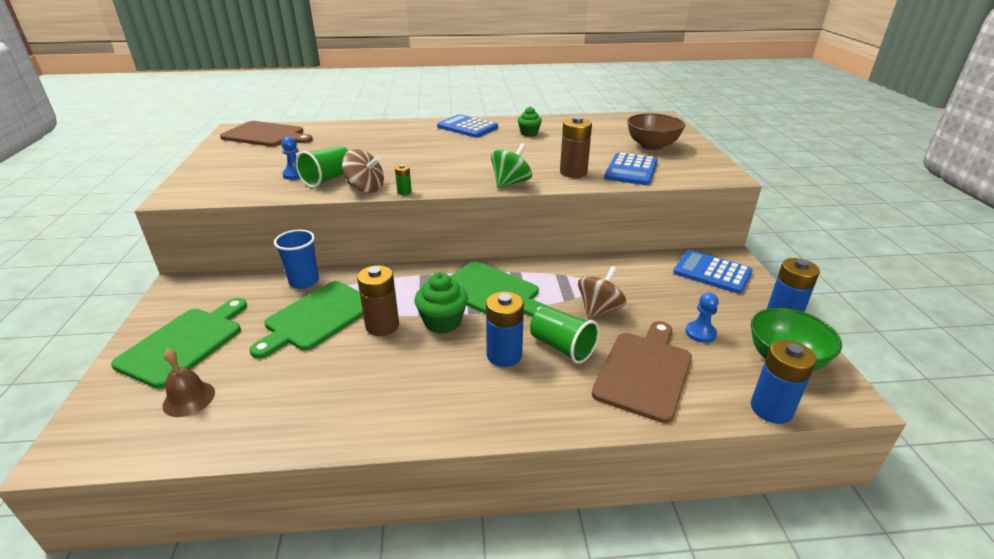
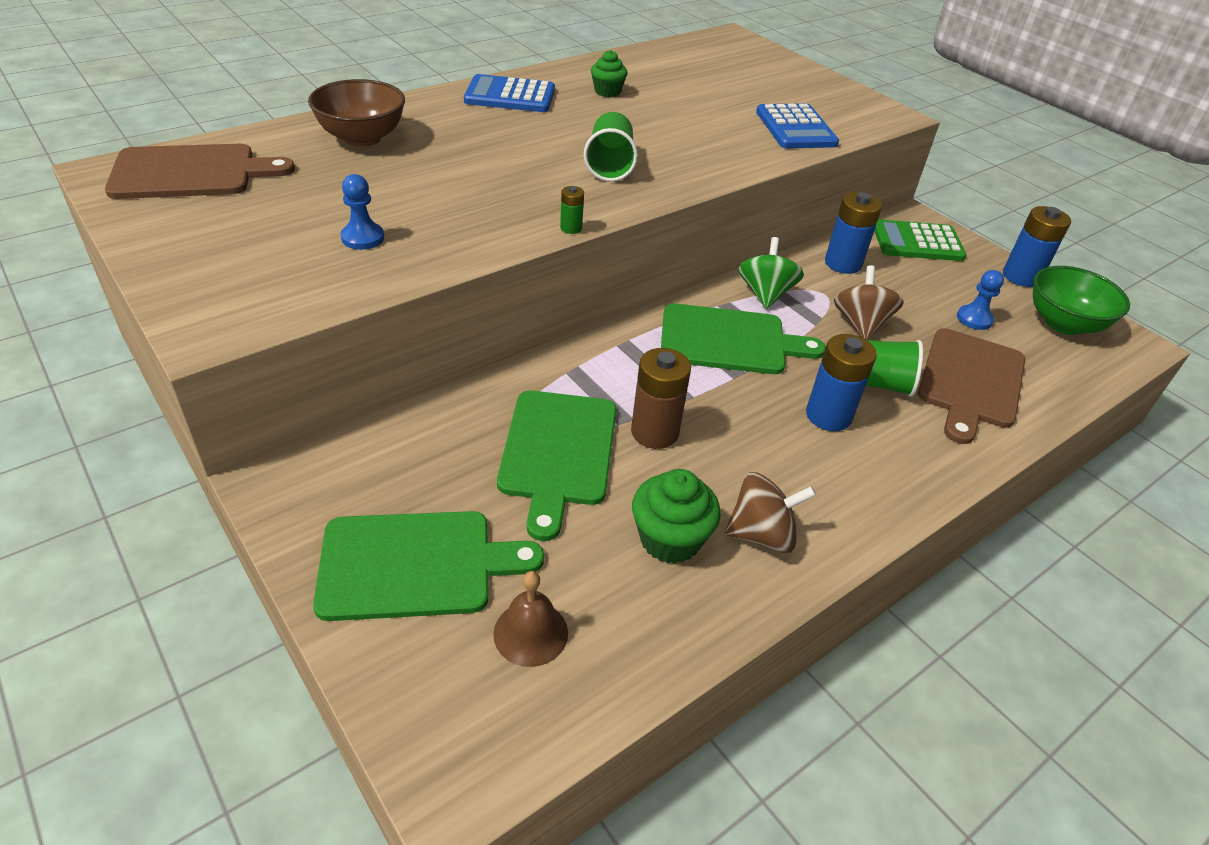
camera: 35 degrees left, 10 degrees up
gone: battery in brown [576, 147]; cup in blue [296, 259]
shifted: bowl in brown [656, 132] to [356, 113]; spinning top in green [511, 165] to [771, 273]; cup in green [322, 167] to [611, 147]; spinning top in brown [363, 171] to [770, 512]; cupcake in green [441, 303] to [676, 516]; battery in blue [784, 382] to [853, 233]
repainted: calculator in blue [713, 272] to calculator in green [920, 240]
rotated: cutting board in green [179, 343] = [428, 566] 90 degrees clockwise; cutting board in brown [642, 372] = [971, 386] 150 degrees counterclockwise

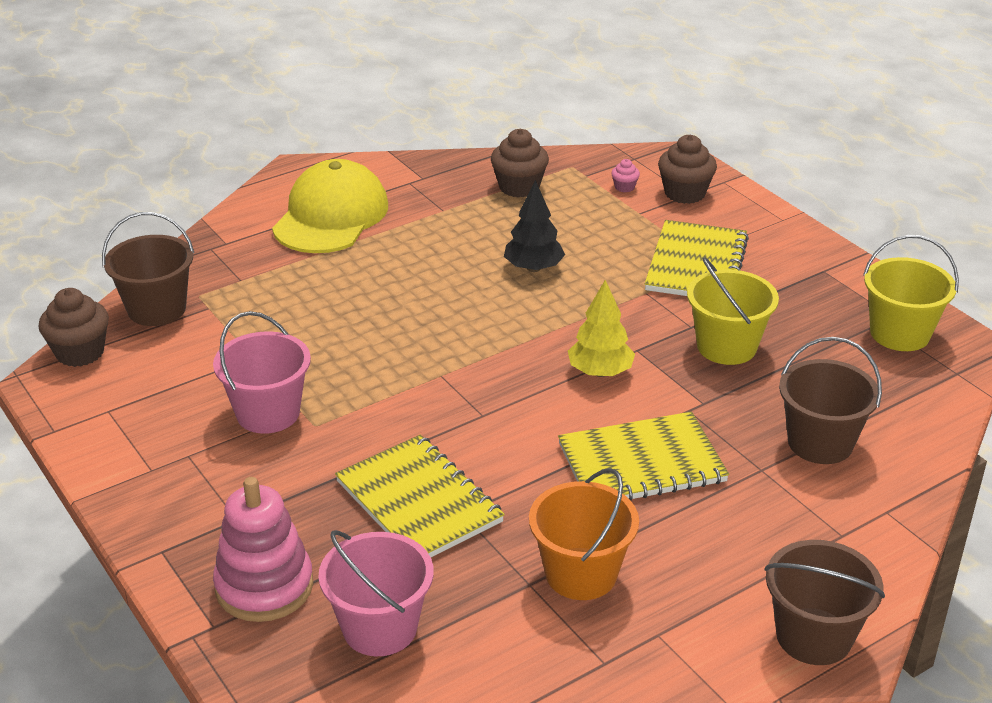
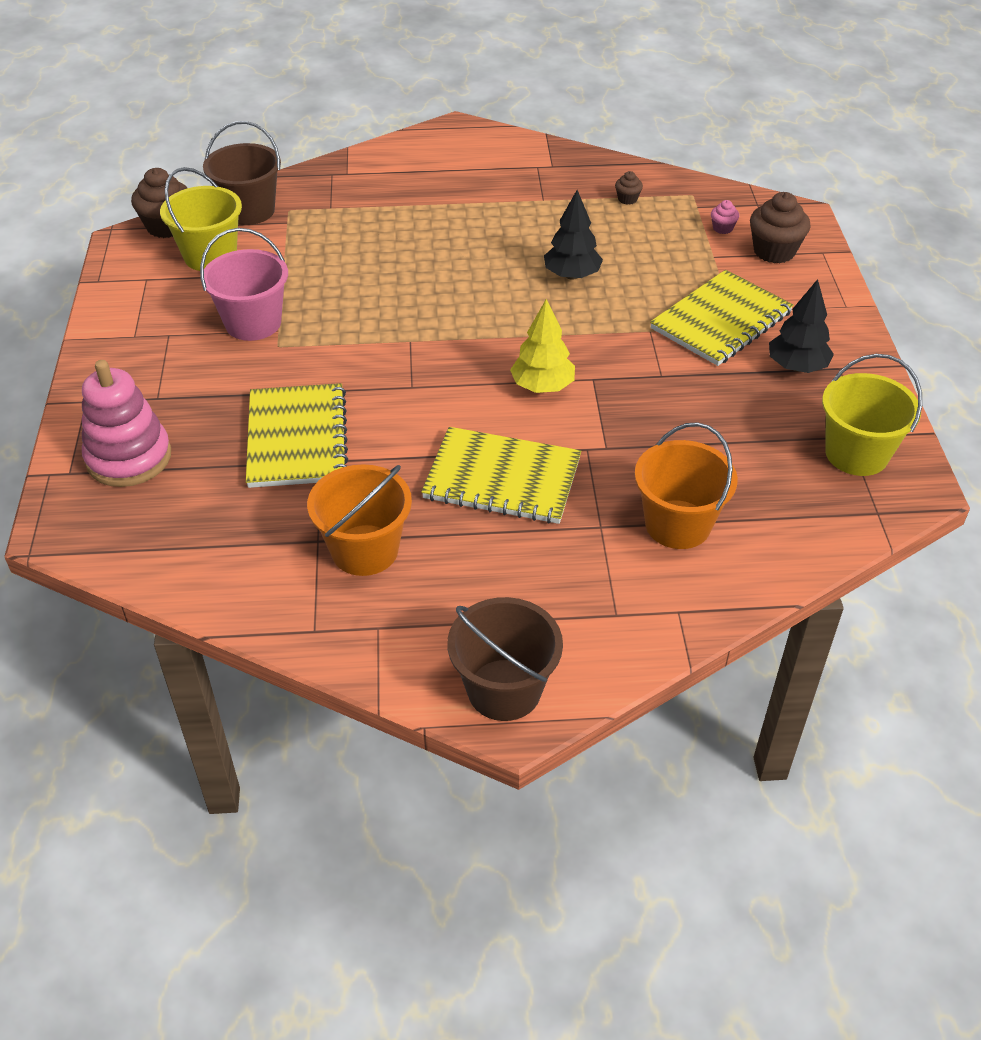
camera: 30 degrees right, 10 degrees up
gone: cap in yellow [330, 206]; bucket in pink [376, 593]
new: tree in black [801, 326]
shifted: bucket in yellow [733, 311] to [201, 219]
repainted: bucket in brown [830, 400] to bucket in orange [686, 485]
scaled: cupcake in brown [520, 163] = [629, 188] x0.49

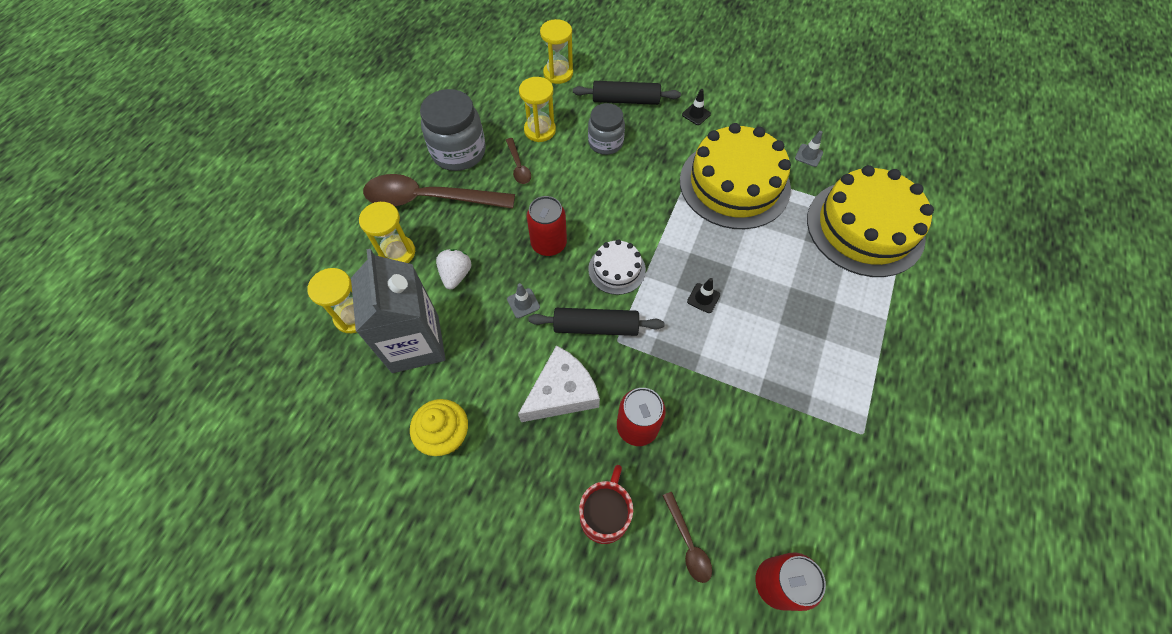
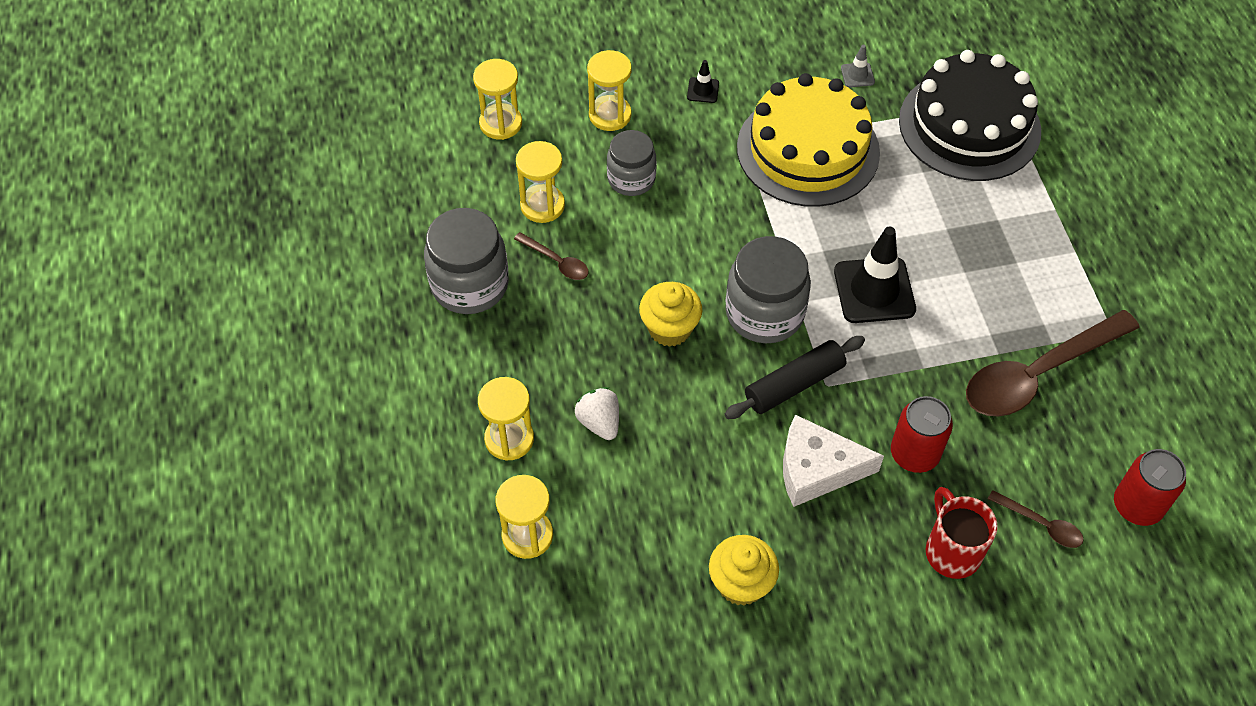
camera: 35 degrees left, 5 degrees down
gone: carton in grey [398, 311]; traffic cone in grey [523, 300]
shifted: spoon in brown [439, 191] to [1053, 363]
swapped: rolling pin in black [627, 93] to hourglass in yellow [609, 90]; can in red [547, 226] to cupcake in yellow [670, 314]; cake in white [617, 267] to jar in grey [768, 289]
repainted: cake in yellow [870, 221] to cake in black [970, 115]
rotated: cheese in white [559, 383] = [833, 461] 105 degrees counterclockwise
scaled: traffic cone in black [703, 295] = [875, 274] x2.19

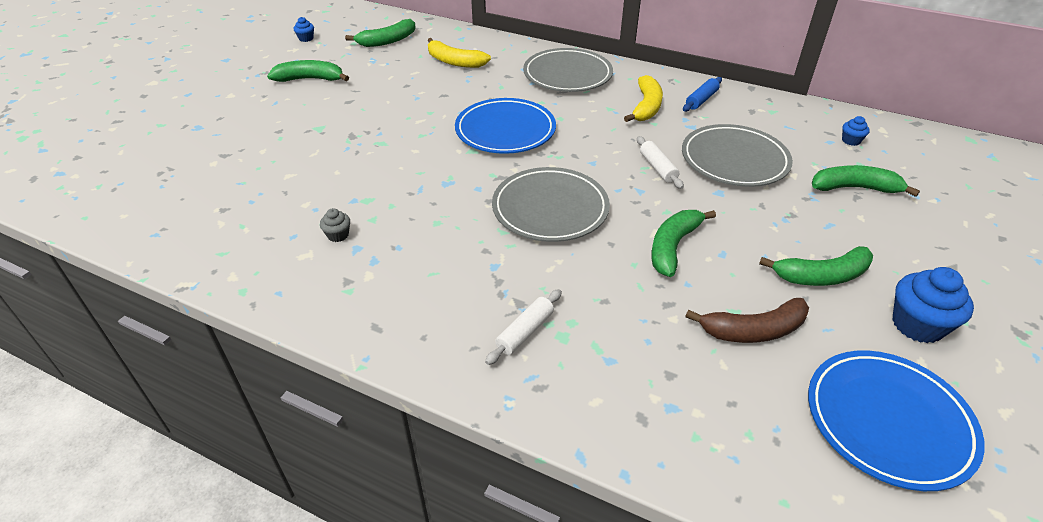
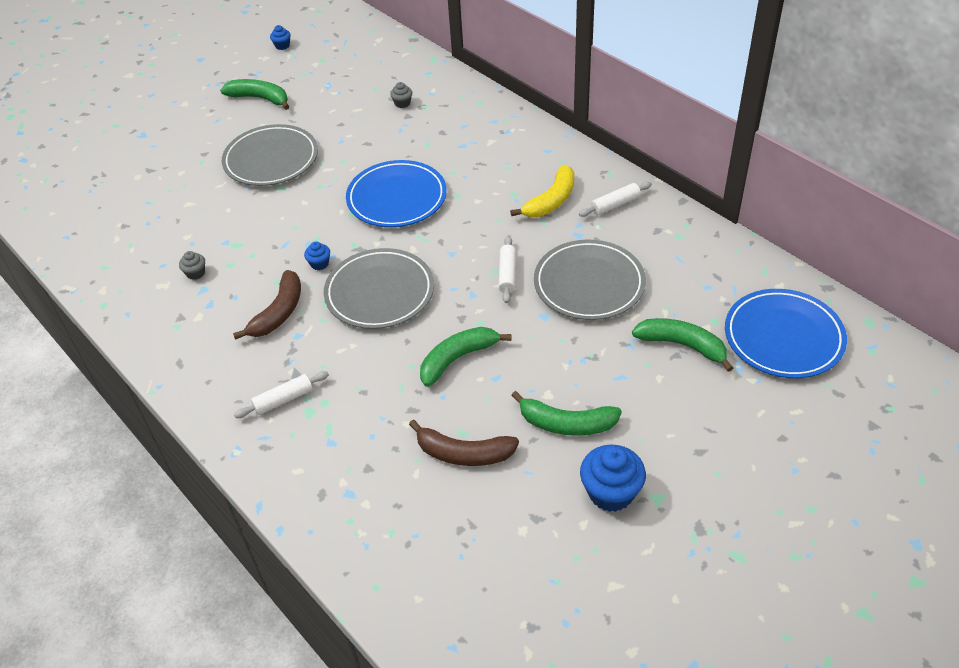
camera: 25 degrees right, 5 degrees up
gone: banana in green [380, 33]
new: banana in brown [267, 305]
shifted: plate in grey [568, 70] to [270, 155]; cupcake in blue [856, 131] to [317, 255]; plate in blue [896, 420] to [786, 333]
swapped: banana in yellow [459, 53] to cupcake in grey [401, 95]
repainted: rolling pin in blue [702, 94] to rolling pin in white [615, 199]

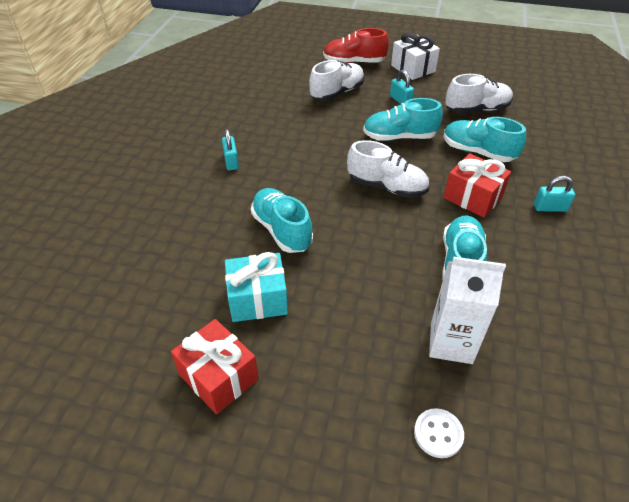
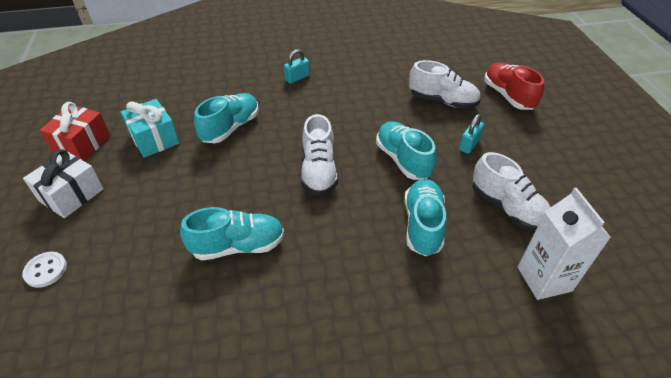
camera: 65 degrees right, 0 degrees up
gone: gift in red [477, 185]; padlock in turquoise [554, 194]
shifted: gift in white [415, 56] to [63, 183]; carton in white [467, 310] to [564, 243]

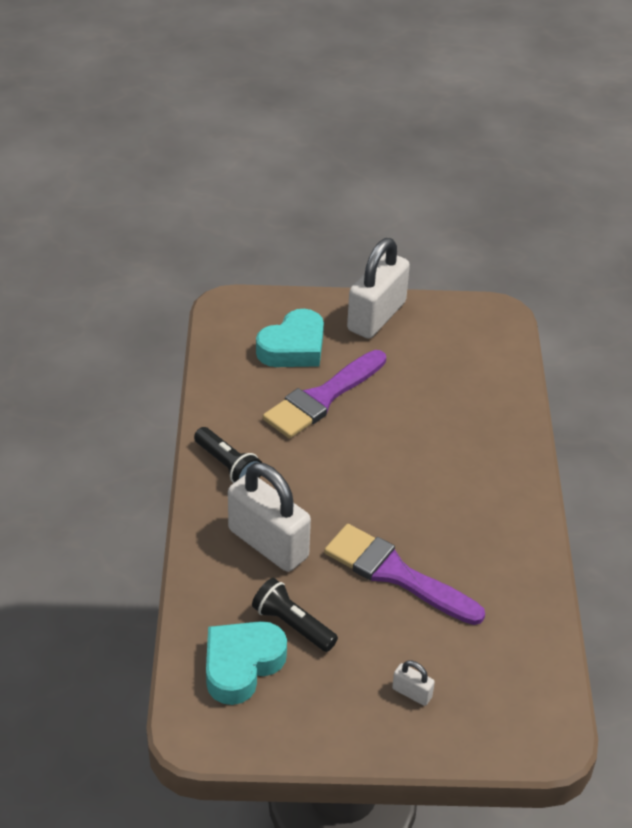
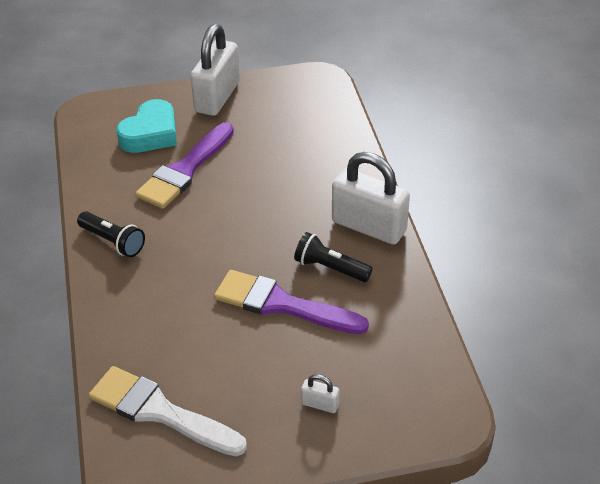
camera: 10 degrees left, 0 degrees up
shifted: padlock in white [269, 517] to [371, 198]; flashlight in black [295, 615] to [333, 257]
swapped: heart in turquoise [246, 663] to brush in white [168, 411]

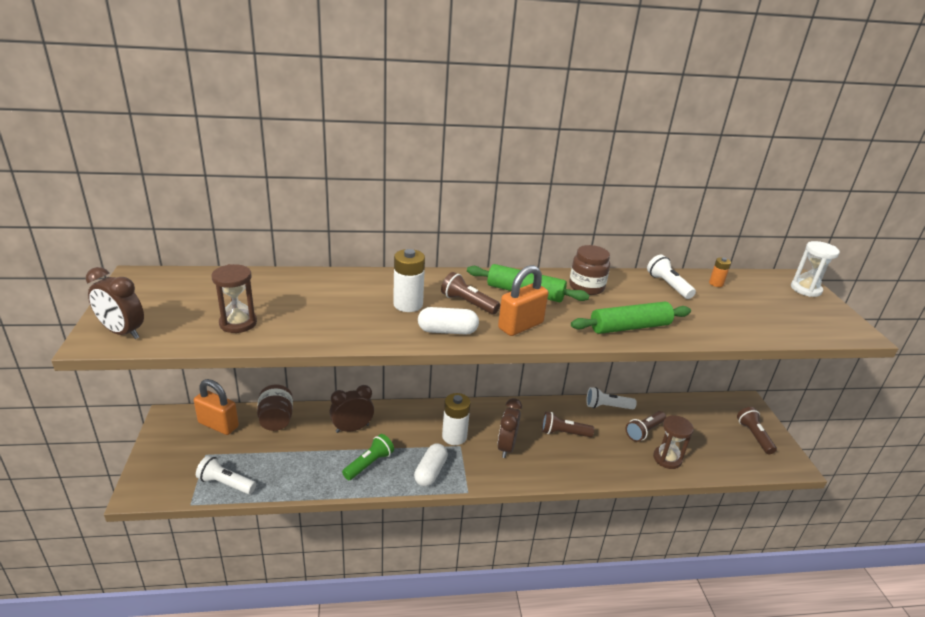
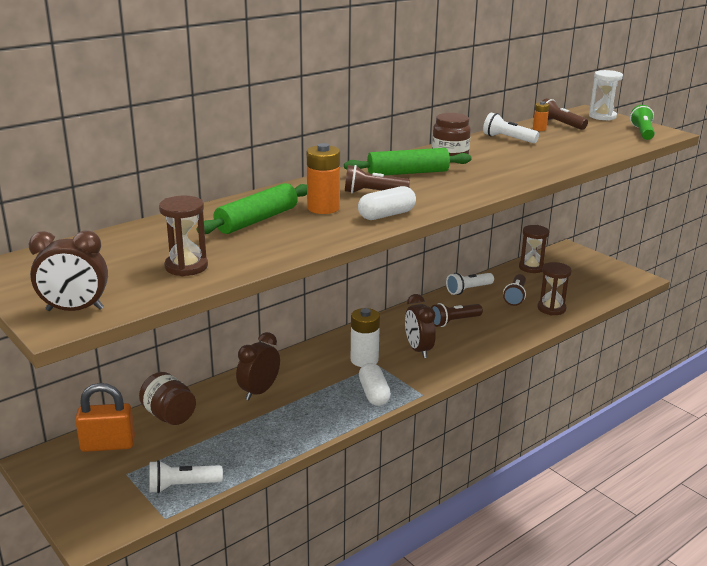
camera: 30 degrees left, 5 degrees down
gone: padlock in orange [523, 300]
new: hourglass in brown [534, 249]
shifted: rolling pin in green [631, 318] to [251, 208]; flashlight in brown [757, 430] to [565, 114]; flashlight in green [368, 457] to [642, 122]
repainted: battery in white [409, 280] to battery in orange [323, 178]

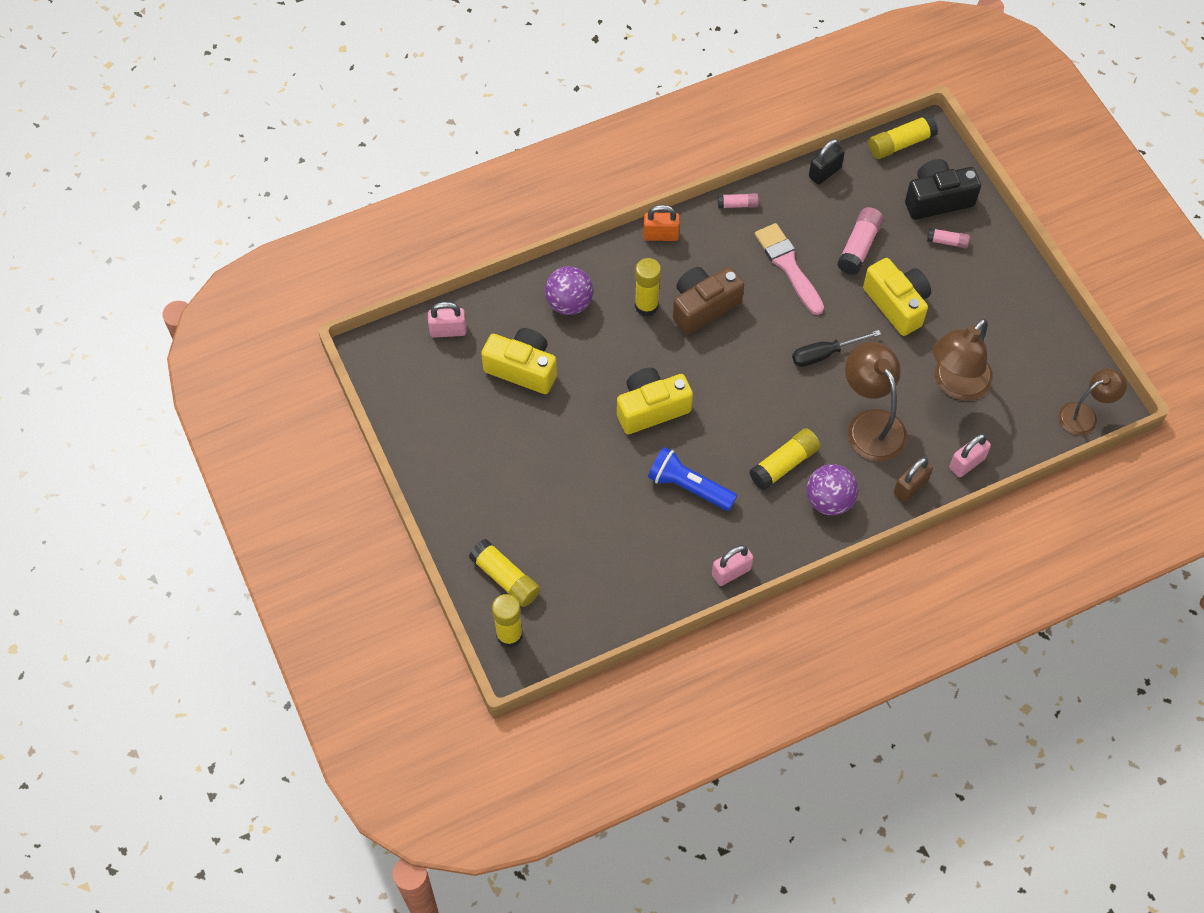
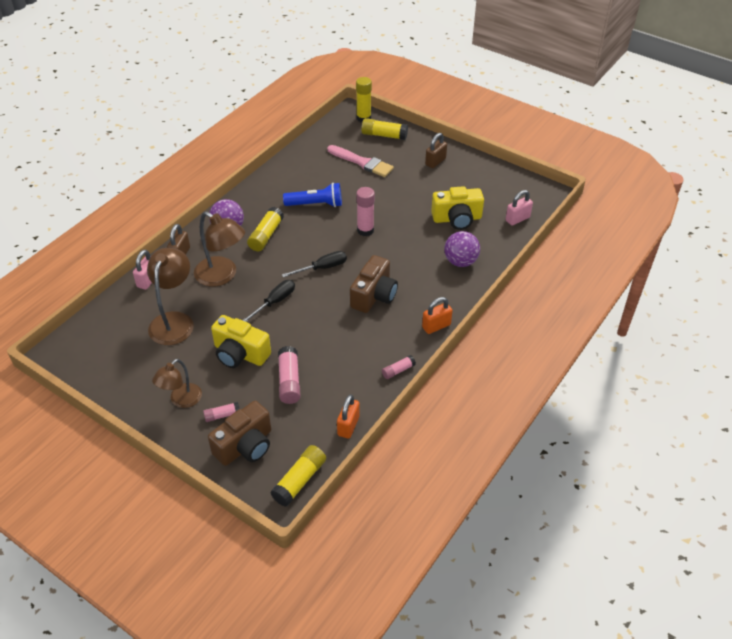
camera: 150 degrees right, 15 degrees down
gone: glue stick in yellow [648, 287]; padlock in pink [732, 565]
new: padlock in brown [436, 150]; screwdriver in black [314, 264]
shifted: brush in pink [789, 269] to [360, 161]; lamp in brown [1093, 401] to [177, 383]
swapped: camera in yellow [655, 401] to glue stick in pink [365, 211]
repainted: padlock in black [827, 162] to padlock in orange [348, 416]; camera in black [943, 189] to camera in brown [239, 433]

